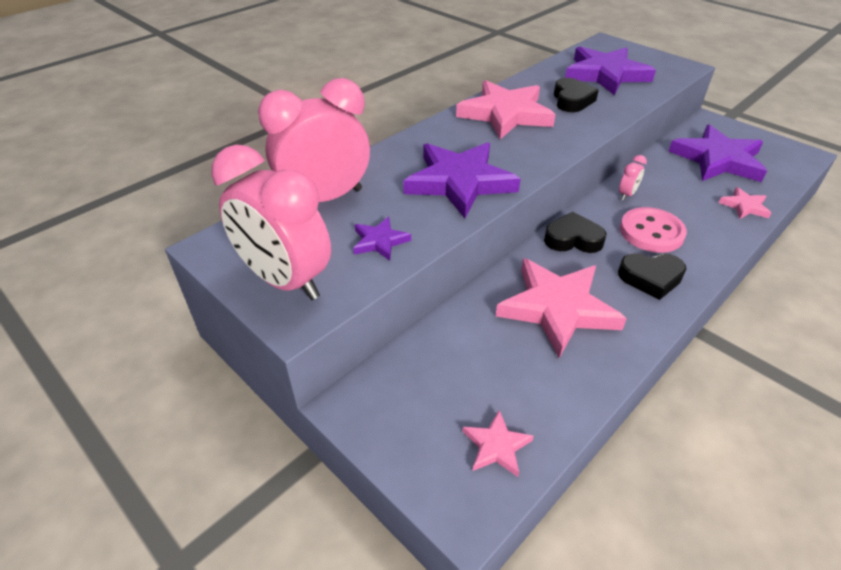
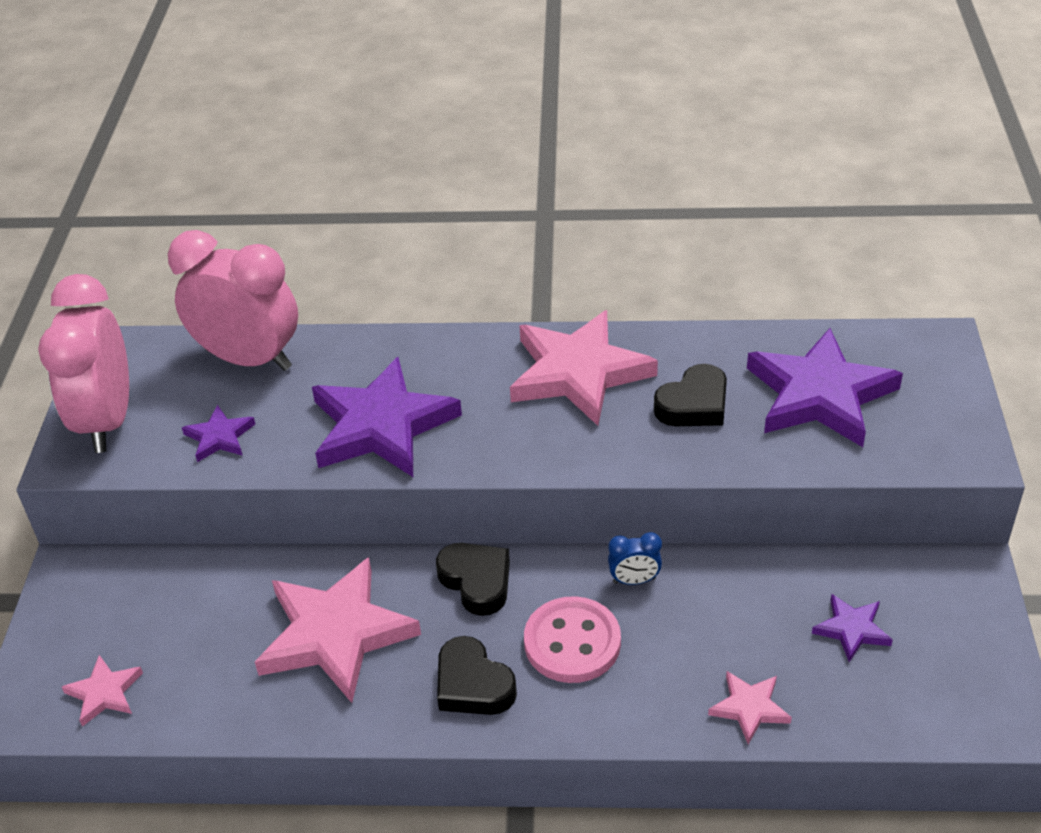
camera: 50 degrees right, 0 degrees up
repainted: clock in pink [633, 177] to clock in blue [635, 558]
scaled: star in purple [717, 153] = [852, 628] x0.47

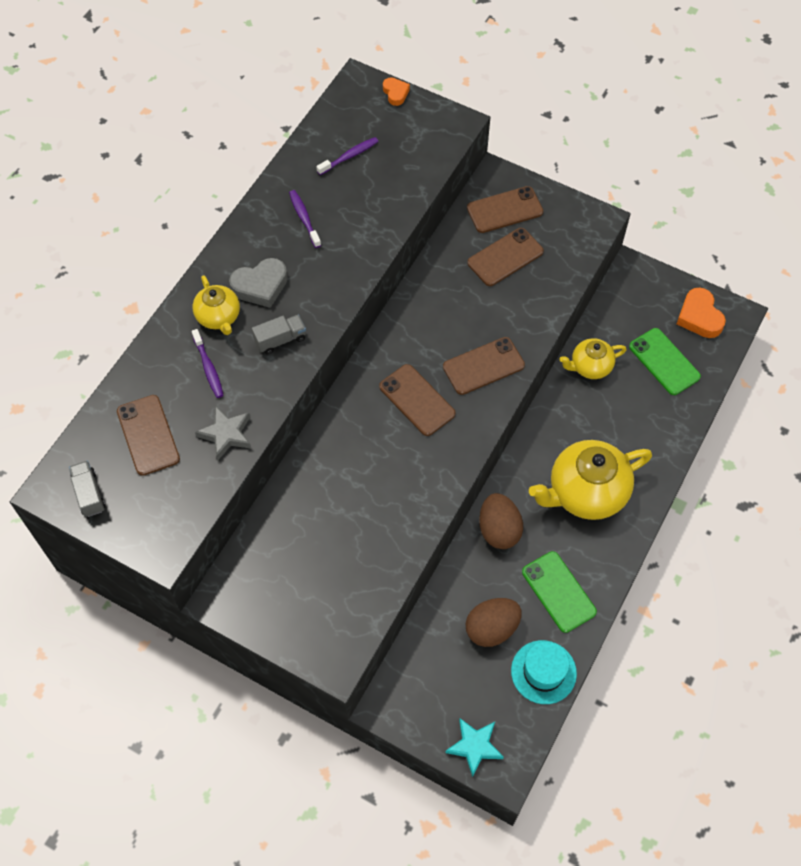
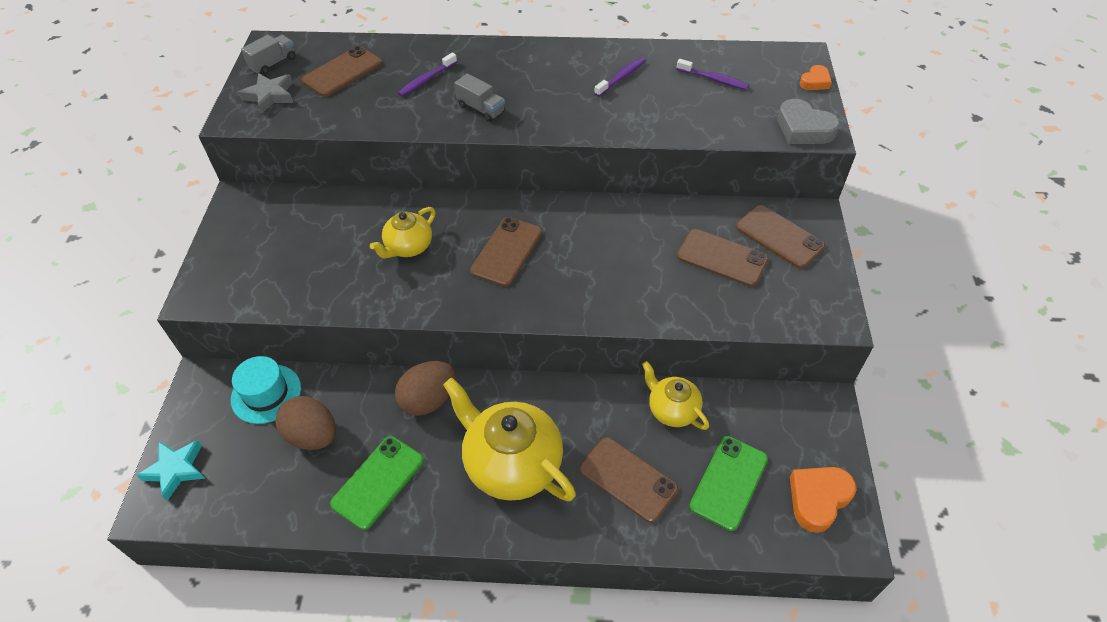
camera: 65 degrees right, 10 degrees down
shifted: heart in grey [258, 283] to [808, 121]; teapot in yellow [216, 305] to [402, 232]; phone in brown [484, 366] to [629, 480]; star in grey [223, 433] to [265, 93]; hat in turquoise [544, 672] to [266, 390]

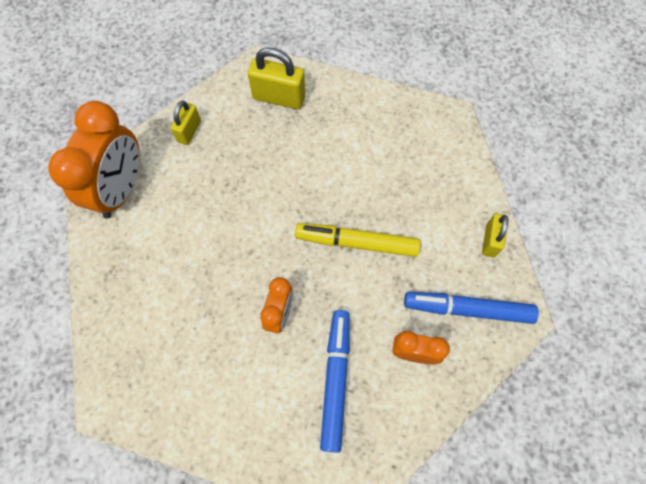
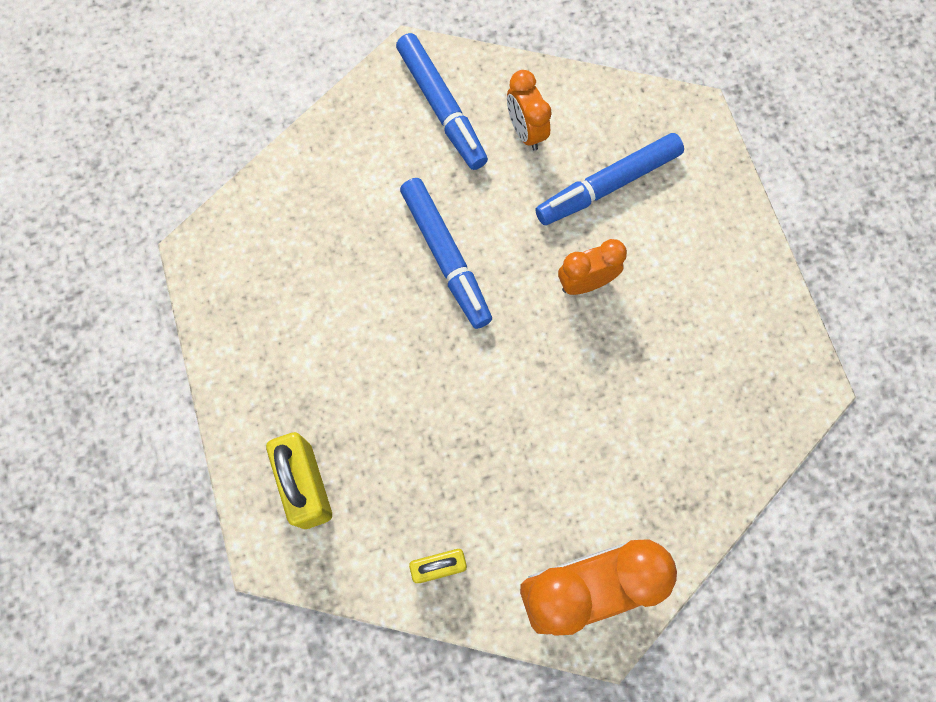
camera: 125 degrees left, 5 degrees up
gone: padlock in yellow [495, 235]
repainted: marker in yellow [358, 240] to marker in blue [446, 253]

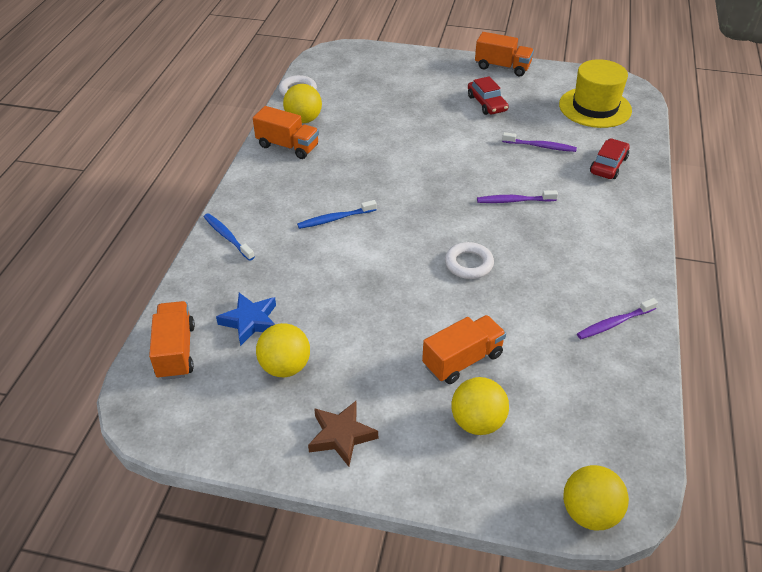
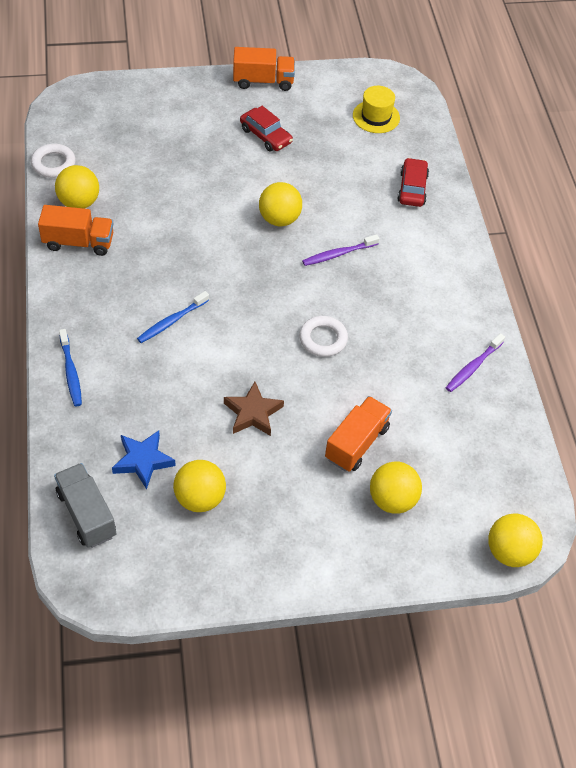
camera: 25 degrees left, 10 degrees up
gone: toothbrush in purple [539, 142]
new: ball in yellow [280, 204]
shifted: star in brown [343, 434] to [254, 409]
repainted: truck in orange [172, 340] to truck in grey [85, 505]
rotated: toothbrush in blue [229, 237] = [70, 367] 135 degrees counterclockwise
scaled: hat in yellow [595, 93] = [376, 109] x0.62

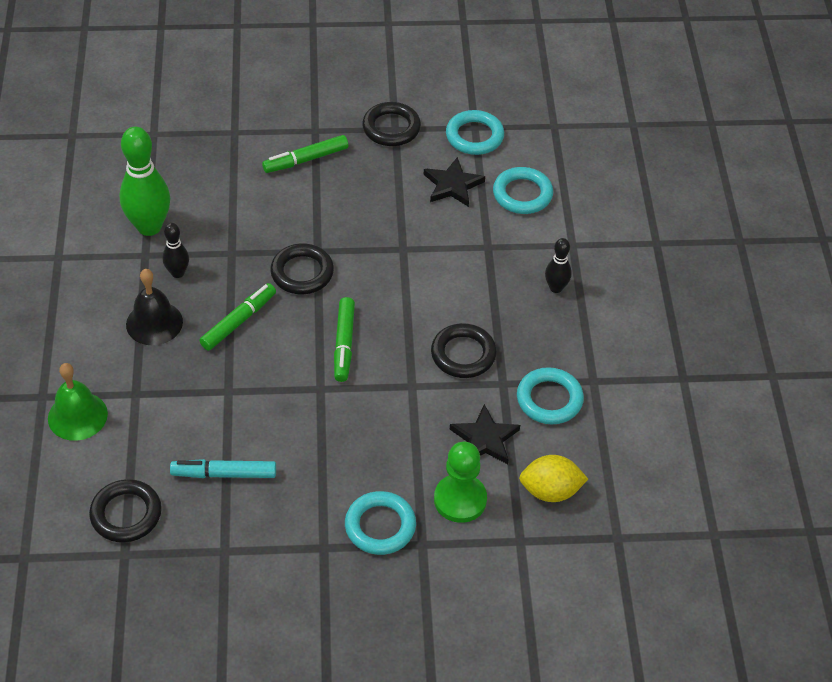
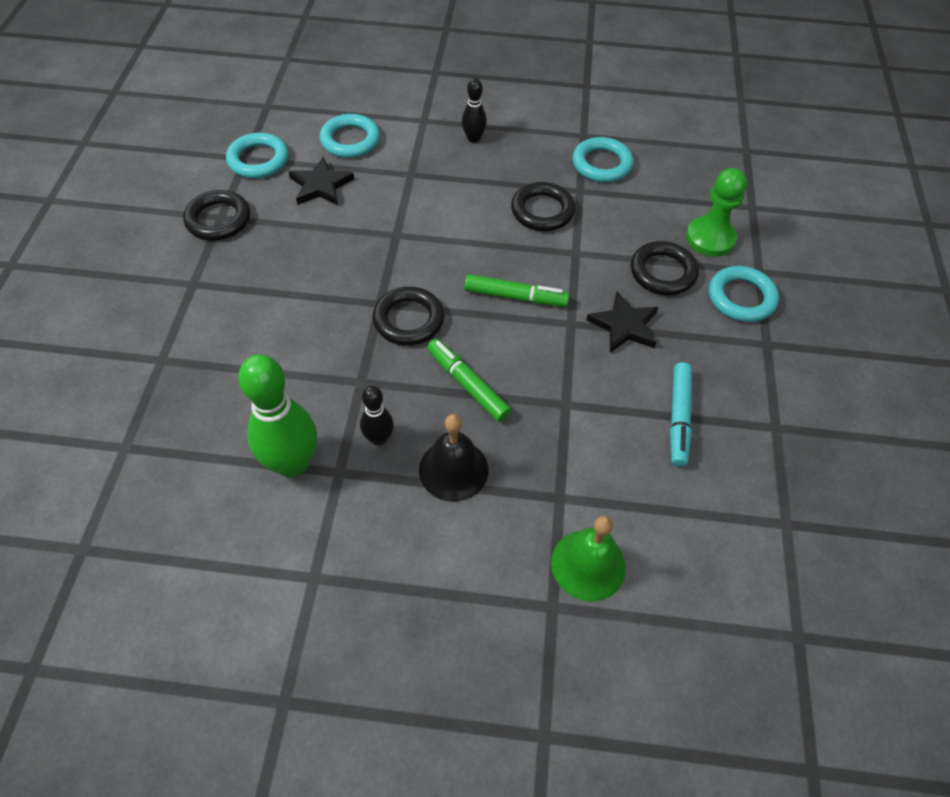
camera: 80 degrees left, 5 degrees up
gone: marker in green [305, 154]; lemon in yellow [553, 478]
shifted: star in black [485, 434] to [622, 322]; ring in black [125, 510] to [665, 268]

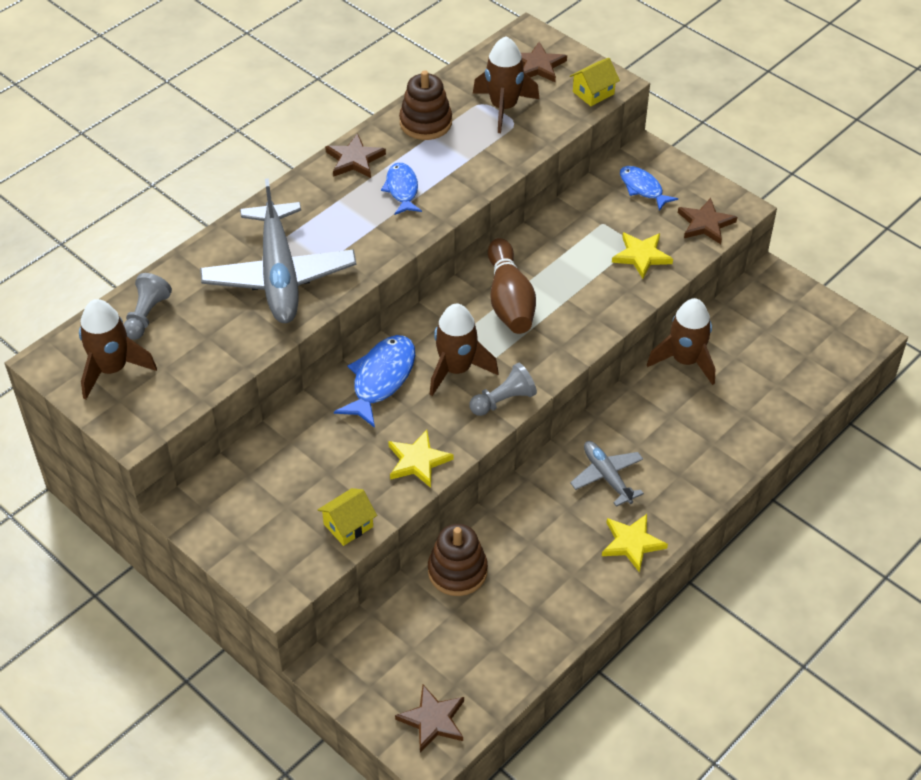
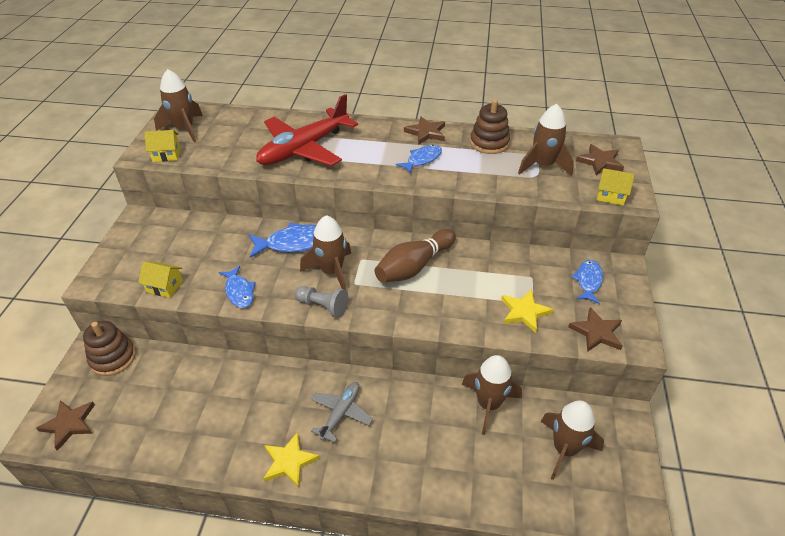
camera: 55 degrees right, 5 degrees down
gone: pawn in grey [147, 306]
new: house in yellow [162, 146]; rocket in brown [572, 440]
shifted: stacking toy in brown [458, 560] to [109, 348]
swapped: star in yellow [421, 459] to fish in blue [237, 286]
repainted: plane in grey [278, 250] to plane in red [307, 130]

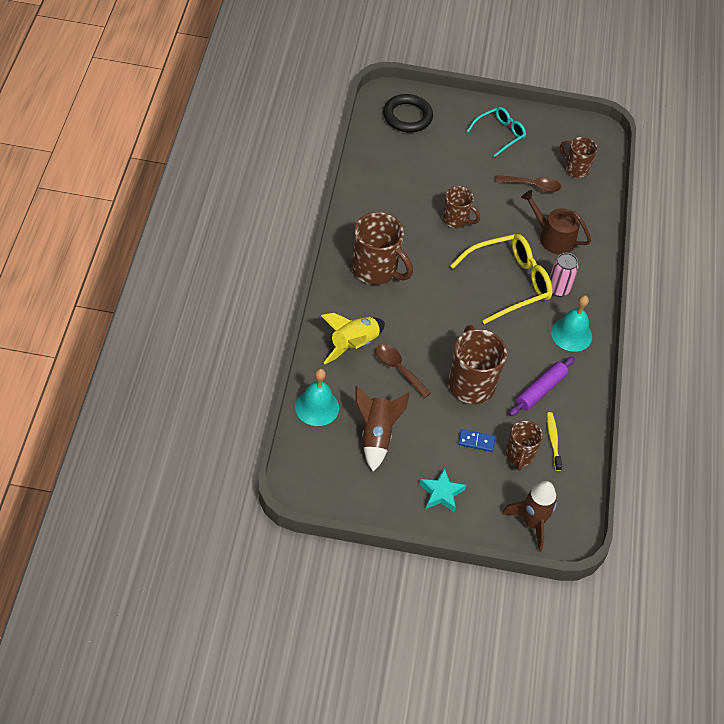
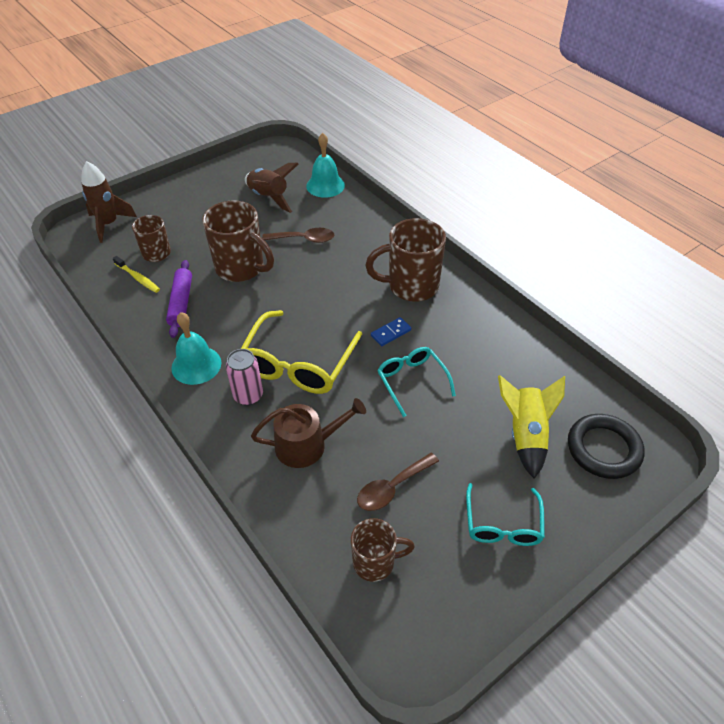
camera: 140 degrees right, 5 degrees down
gone: star in turquoise [443, 490]
shifted: rocket in yellow [353, 338] to [531, 427]; domino in blue [476, 440] to [391, 331]
swapped: mug in brown [461, 207] to glasses in turquoise [416, 382]

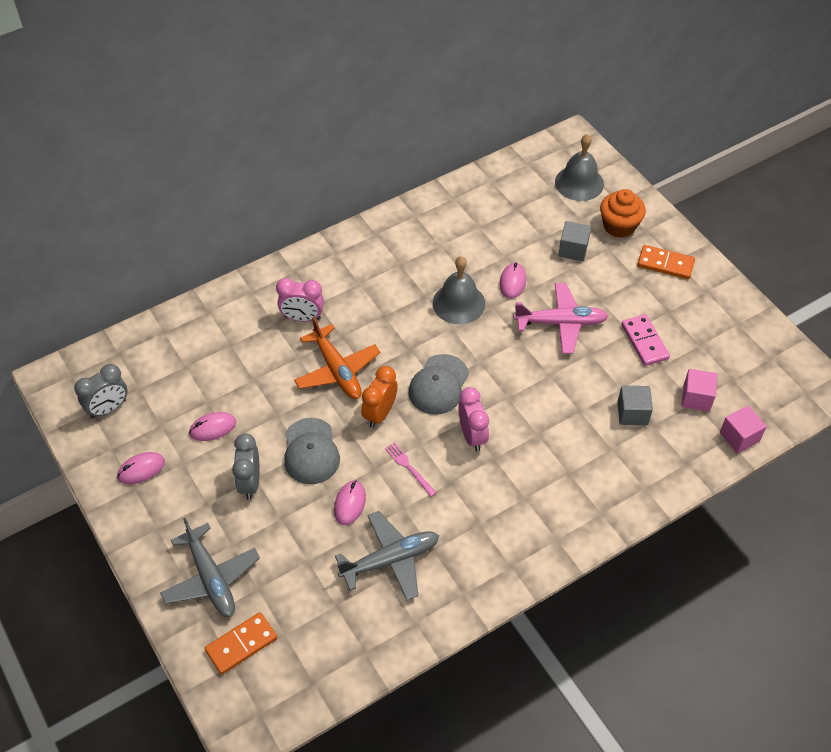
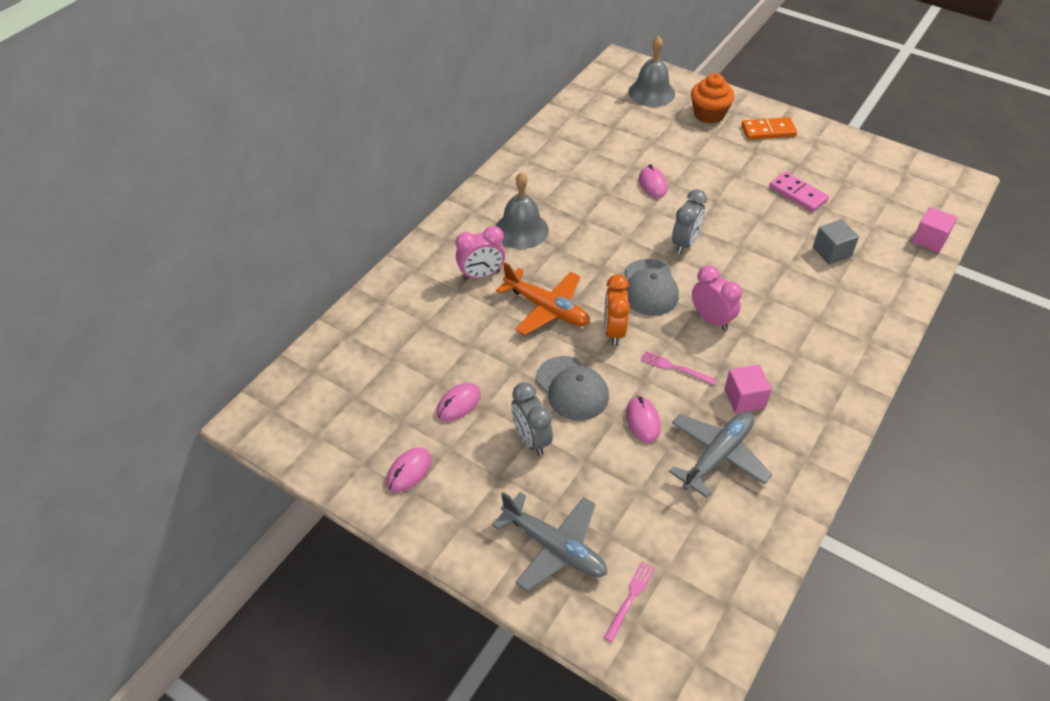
camera: 25 degrees left, 5 degrees down
gone: cube in grey [574, 241]; plane in pink [561, 318]
shifted: bell in grey [459, 290] to [522, 210]; clock in grey [101, 391] to [689, 221]; cube in pink [699, 390] to [748, 389]
swapped: domino in orange [241, 643] to fork in pink [629, 602]

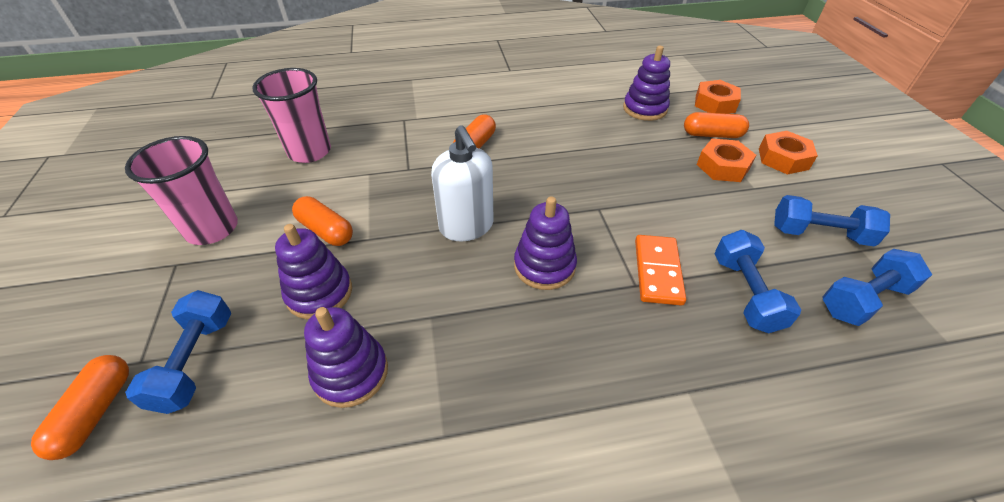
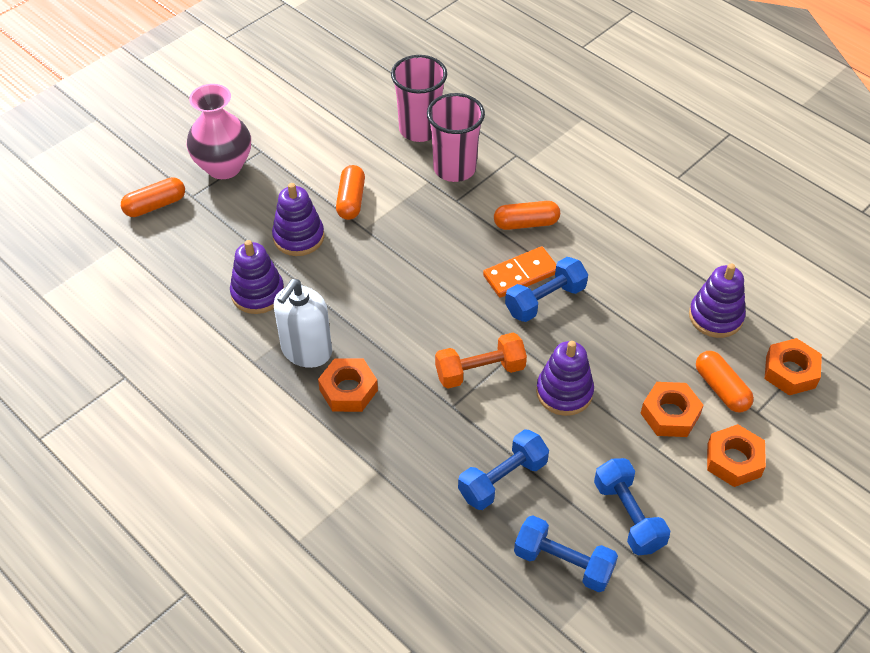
camera: 55 degrees right, 5 degrees up
new: vase in pink [219, 131]; dumbbell in orange [481, 360]; nut in orange [348, 385]
shifted: soap dispenser in white [462, 183] to [303, 323]; cup in pink [181, 190] to [456, 137]; stacking toy in purple [545, 243] to [565, 378]; domino in orange [660, 270] to [520, 272]; dumbbell in blue [178, 352] to [546, 289]

